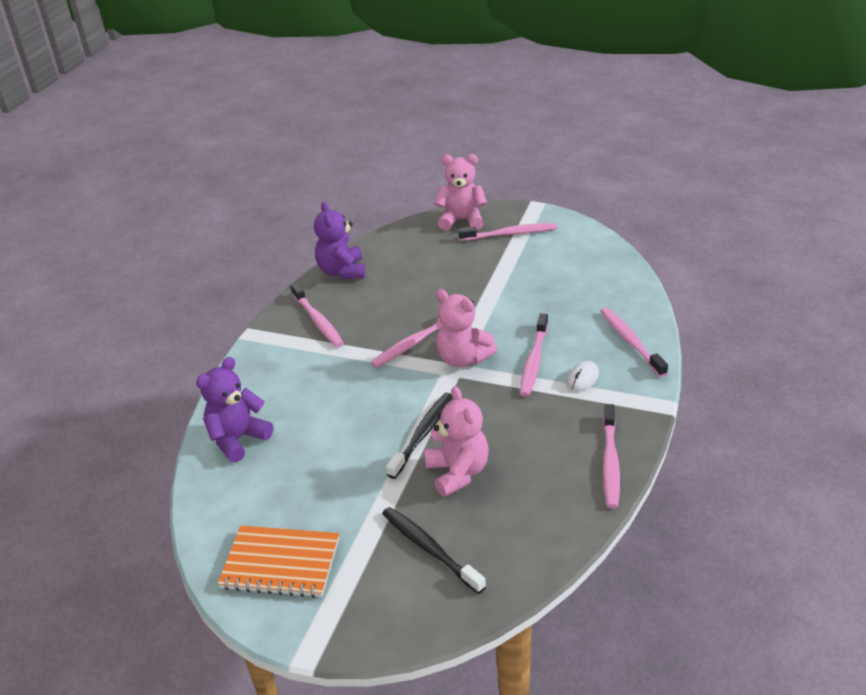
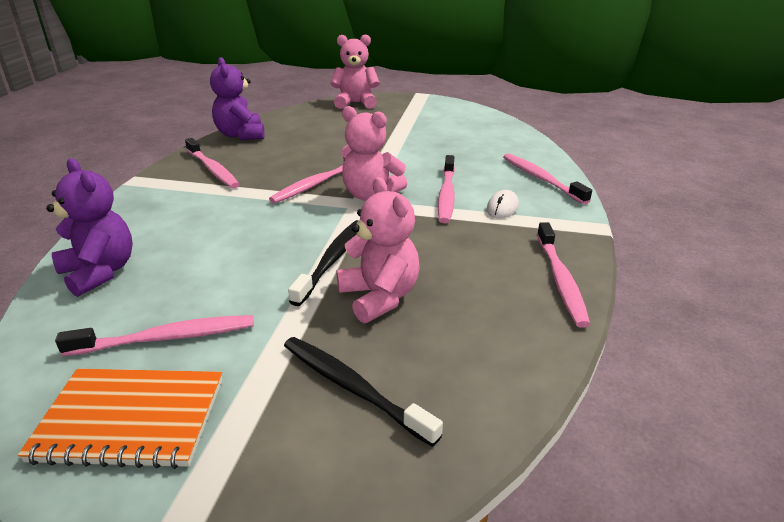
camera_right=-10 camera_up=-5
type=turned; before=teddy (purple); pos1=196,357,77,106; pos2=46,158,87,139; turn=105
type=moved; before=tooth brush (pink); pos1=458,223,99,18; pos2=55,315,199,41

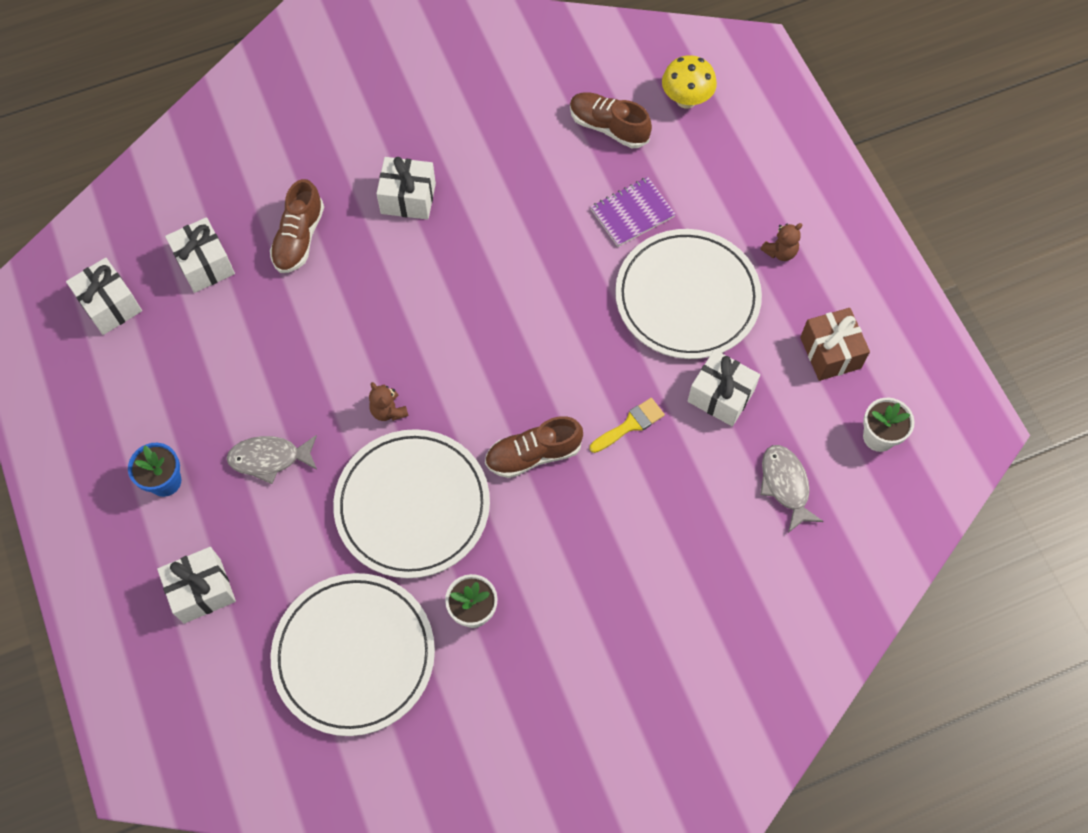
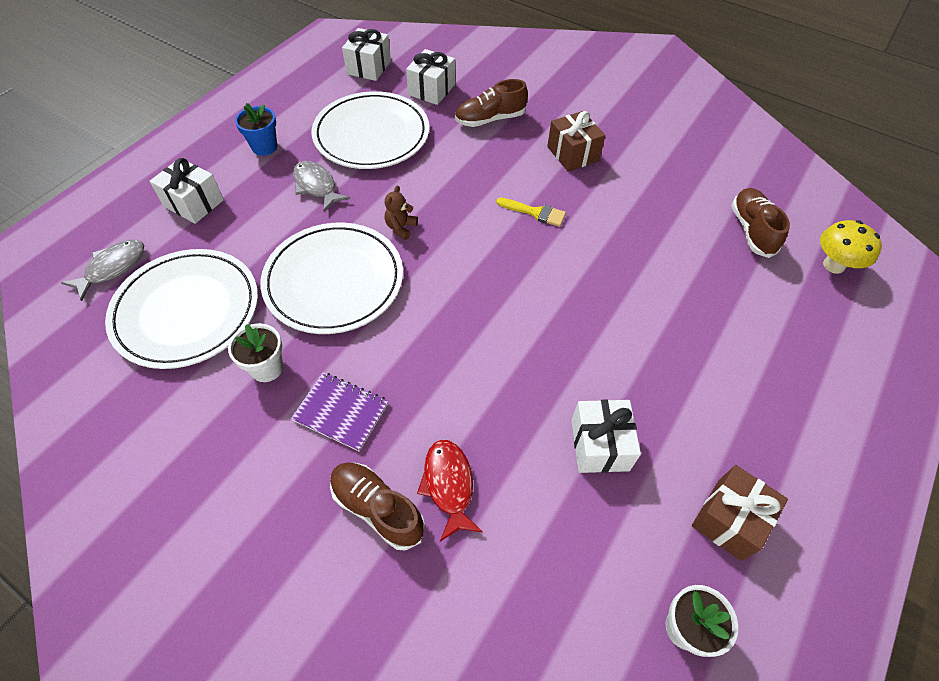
camera_right=55 camera_up=-10
type=recoloured; before=gift (pure white); after=gift (russet); pos1=376,157,60,63; pos2=547,111,58,61
type=moved; before=sneaker (russet); pos1=485,416,98,62; pos2=330,462,95,88
type=moved; before=brush (golden); pos1=590,398,75,55; pos2=496,198,70,29
type=moved; before=exercise book (purple); pos1=591,177,85,70; pos2=291,372,98,79
type=moved; before=flat dish (pure white); pos1=615,229,147,130; pos2=312,91,117,78
type=removed; before=teddy (russet); pos1=760,223,43,38
type=moved; before=fish (gray); pos1=760,445,64,88; pos2=61,240,83,61
type=added; after=fish (scarlet); pos2=417,440,66,102

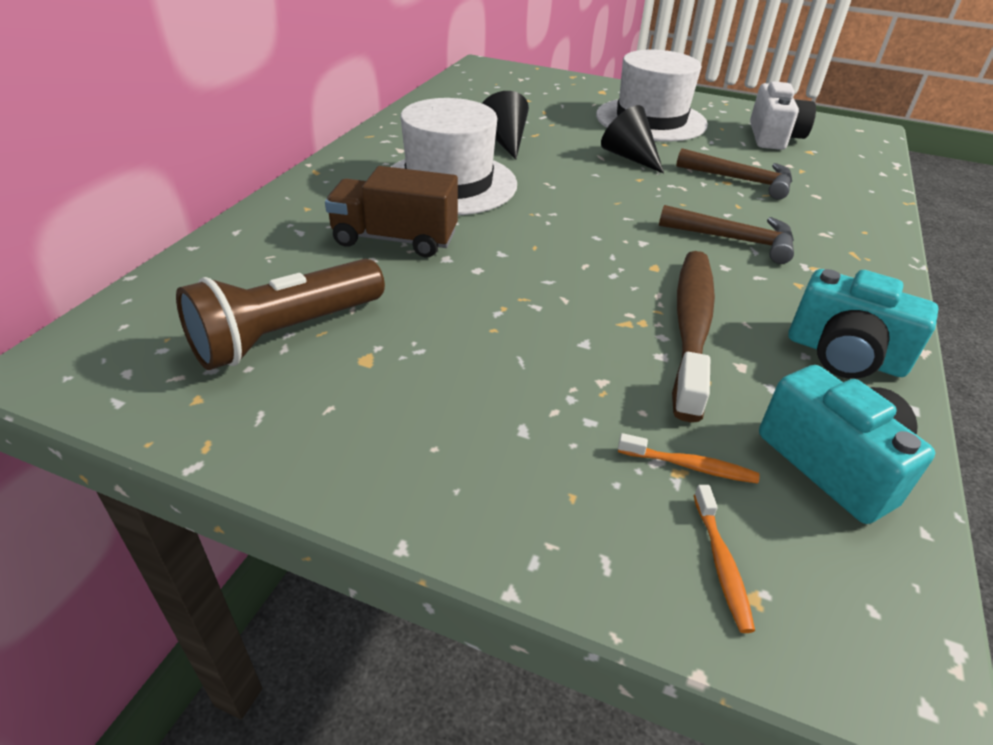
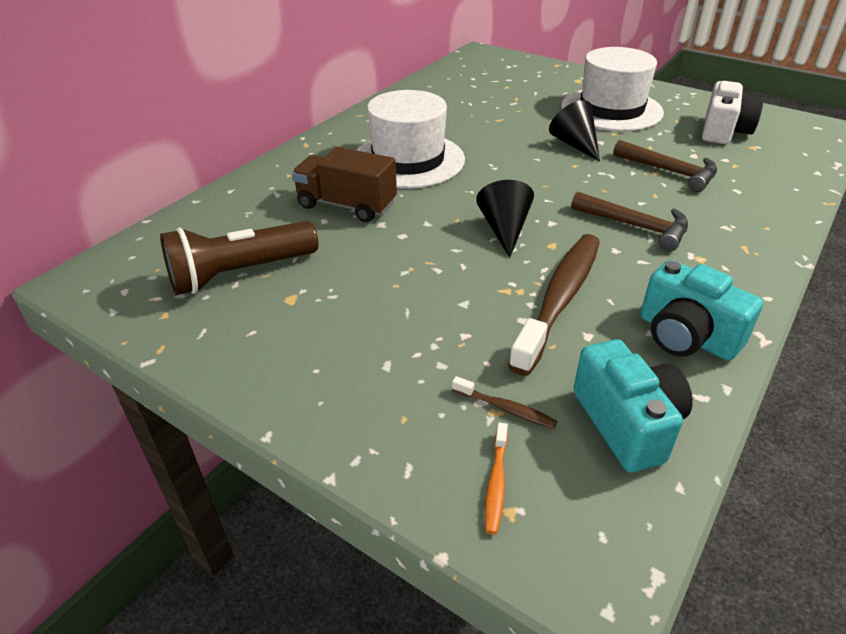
camera_right=15 camera_up=0
type=moved; before=solid cone (ebony); pos1=482,91,47,69; pos2=476,180,58,78
type=recoloured; before=tooth brush (orange); after=tooth brush (russet); pos1=618,433,142,51; pos2=452,376,105,53

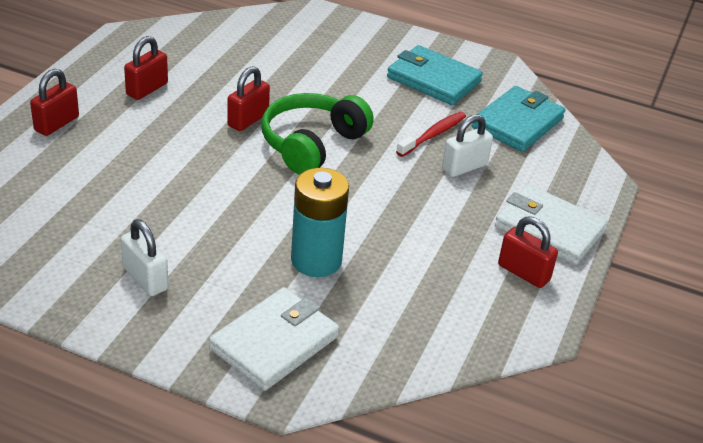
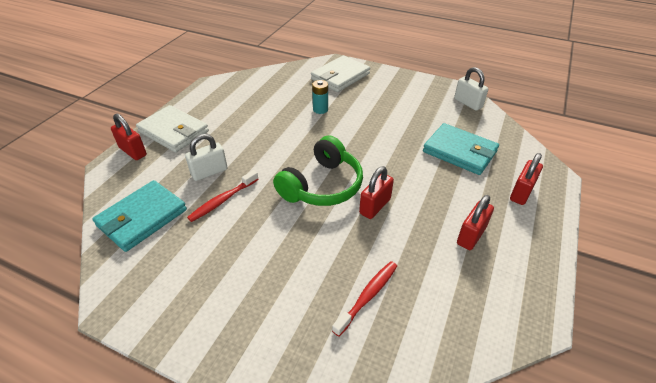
camera_right=-175 camera_up=5
type=moved; before=lock (pure white); pos1=121,219,47,77; pos2=454,67,34,44
type=resized; before=battery (aqua); pos1=291,168,58,109; pos2=312,80,16,34; scale=0.54
type=moved; before=wallet (aqua); pos1=387,45,96,60; pos2=423,123,76,52
type=moved; before=lock (scarlet); pos1=498,216,60,72; pos2=111,113,36,47
type=added; after=tooth brush (scarlet); pos2=332,261,65,76

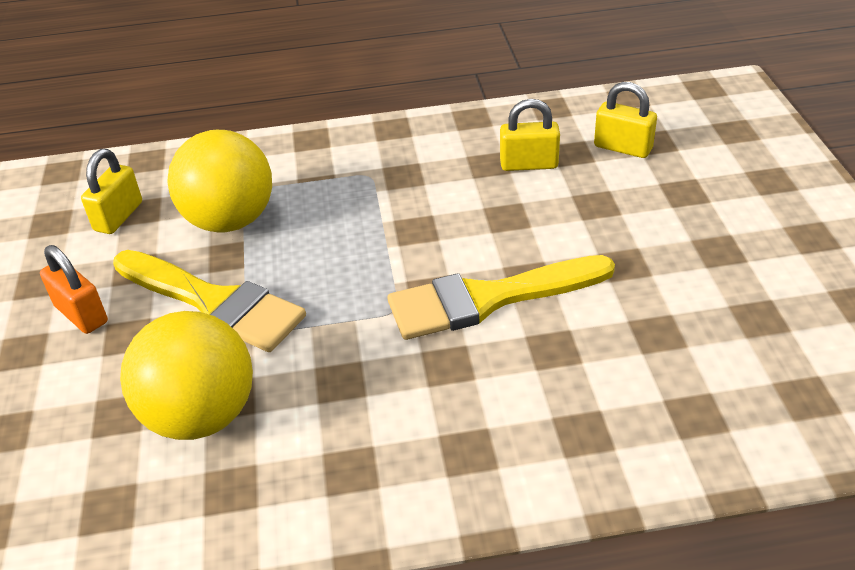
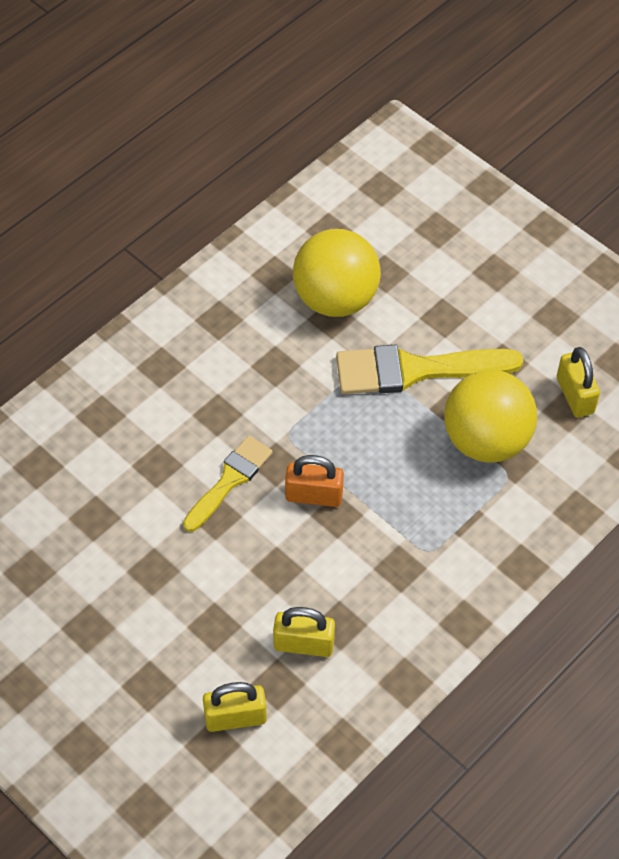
camera_right=140 camera_up=15
type=moved; before=lock (orange); pos1=40,245,68,89; pos2=285,455,59,52
type=resized; before=brush (golden); pos1=387,255,228,85; pos2=183,436,90,96; scale=0.63
type=turned; before=lock (golden); pos1=500,99,60,72; pos2=273,607,62,50; turn=45

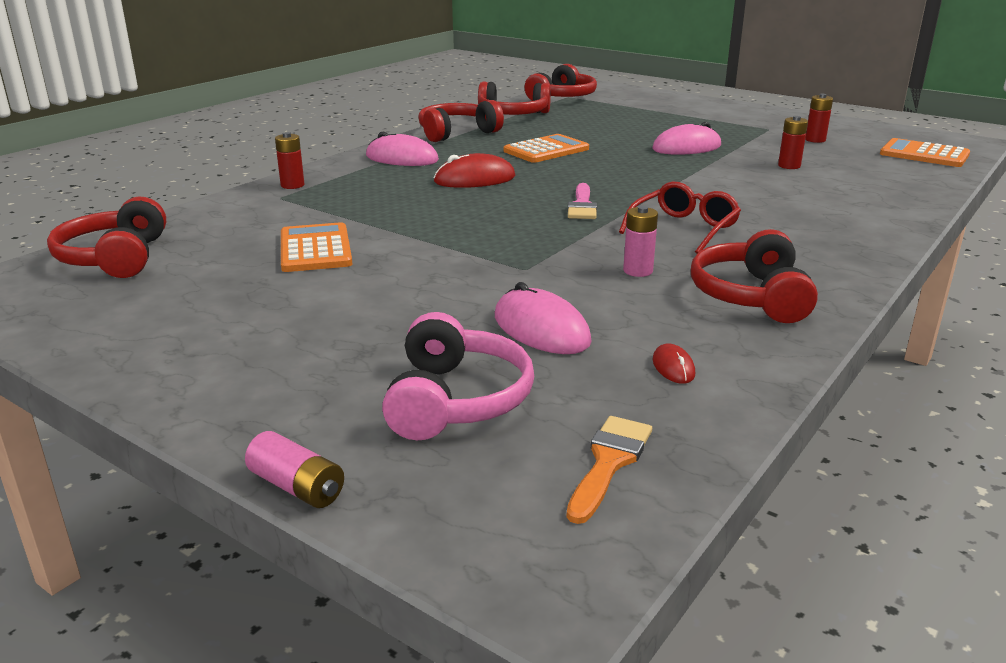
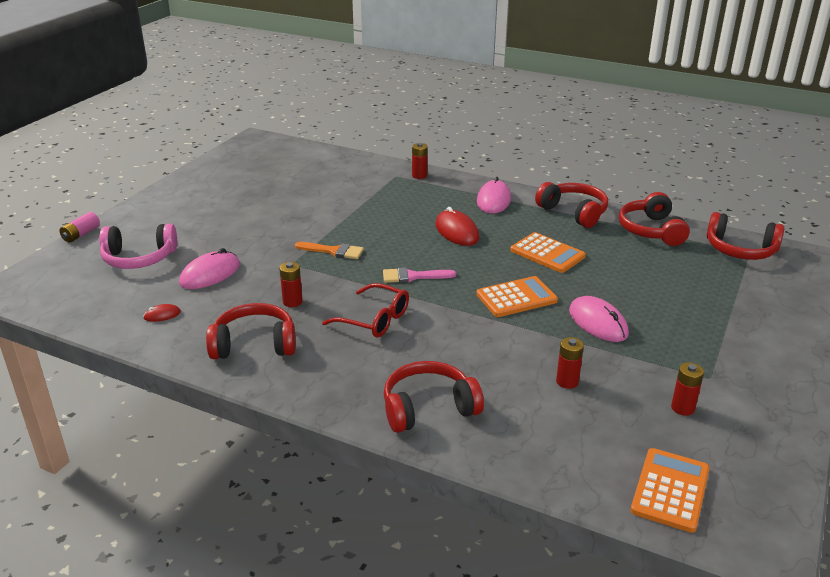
camera_right=80 camera_up=5
type=moved; before=over-ear headphones (scarlet); pos1=47,197,119,81; pos2=384,361,100,72
type=moved; before=calculator (orange); pos1=281,222,71,50; pos2=476,276,82,41
type=moved; before=brush (orange); pos1=566,416,86,108; pos2=295,242,69,17
type=recoloured; before=battery (pink); after=battery (scarlet); pos1=623,206,35,71; pos2=279,262,24,45

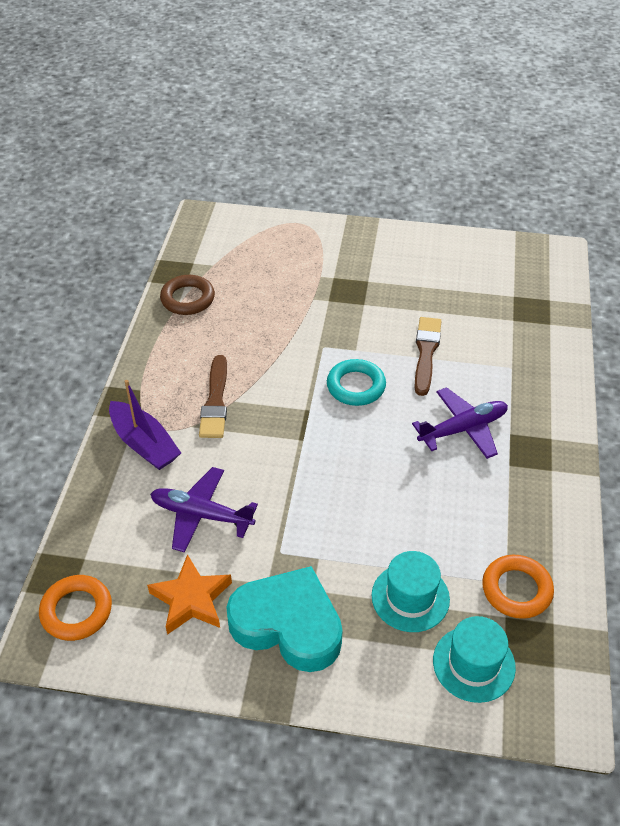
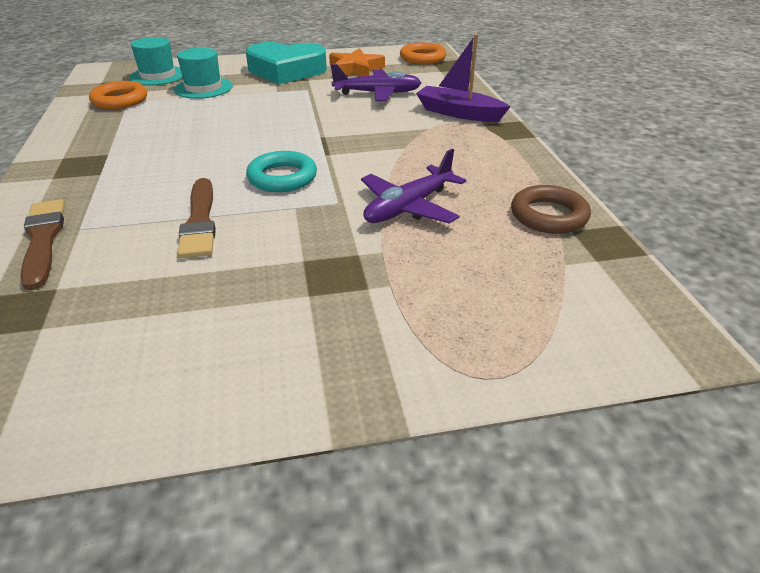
camera_right=160 camera_up=-10
type=moved; before=brush (russet); pos1=199,355,28,83; pos2=20,199,45,91
type=moved; before=plane (purple); pos1=412,387,96,72; pos2=361,149,105,75

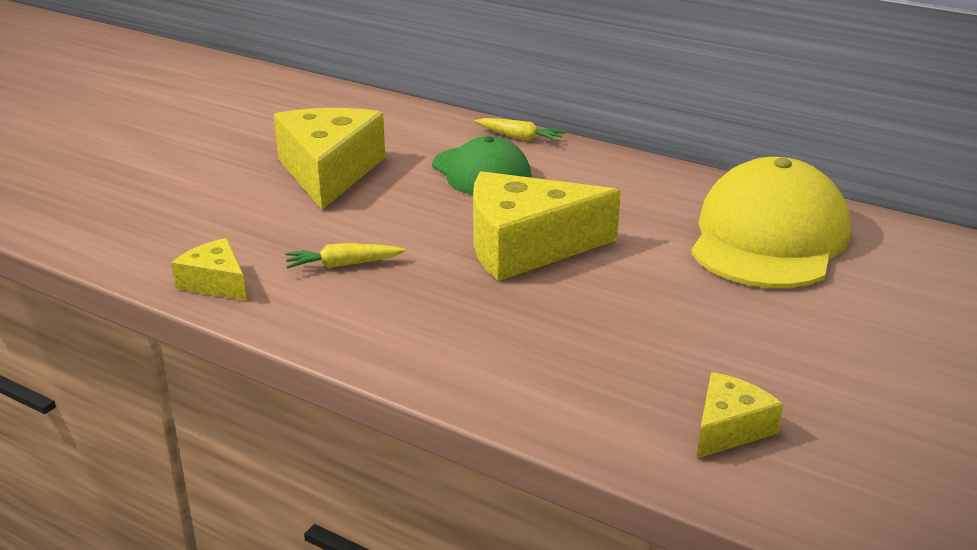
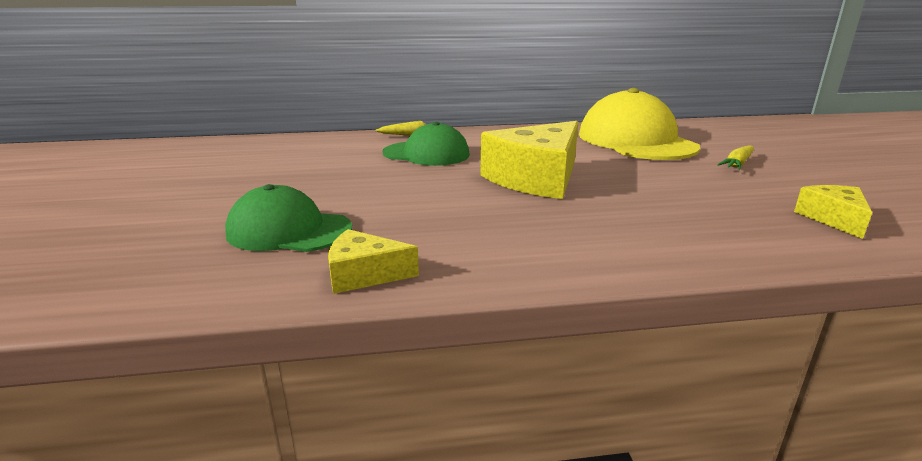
camera_right=-40 camera_up=-5
type=removed; before=piece of cheese (golden); pos1=274,108,111,102
type=moved; before=toy carrot (golden); pos1=285,243,121,26; pos2=717,145,37,25
type=added; after=peaked cap (leaf-green); pos2=225,184,127,68

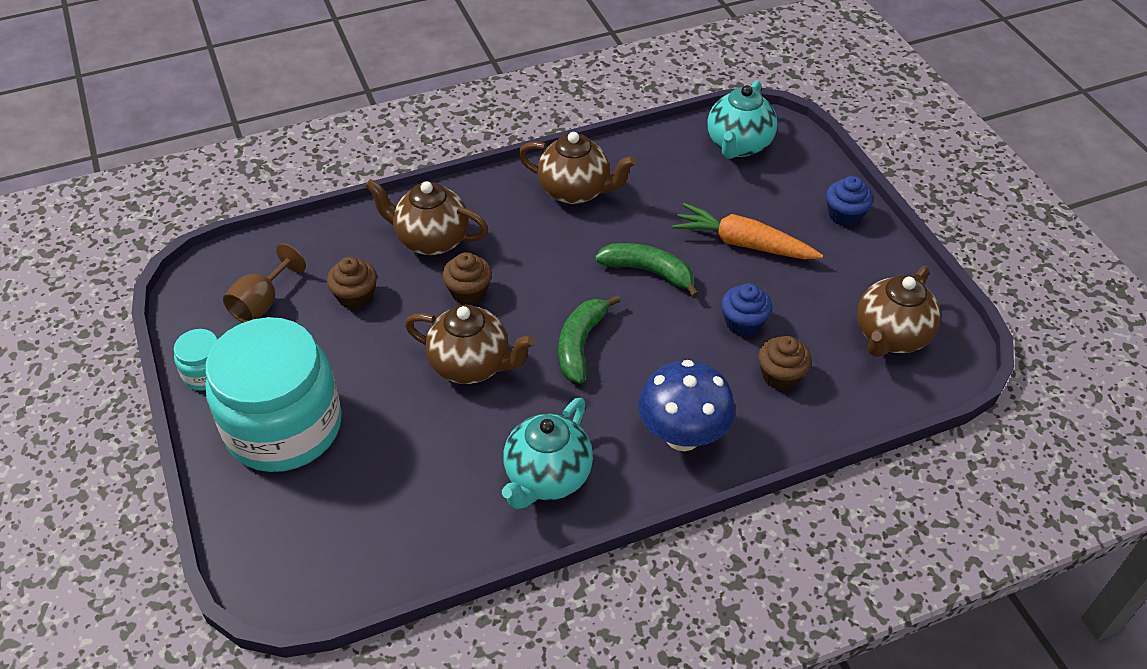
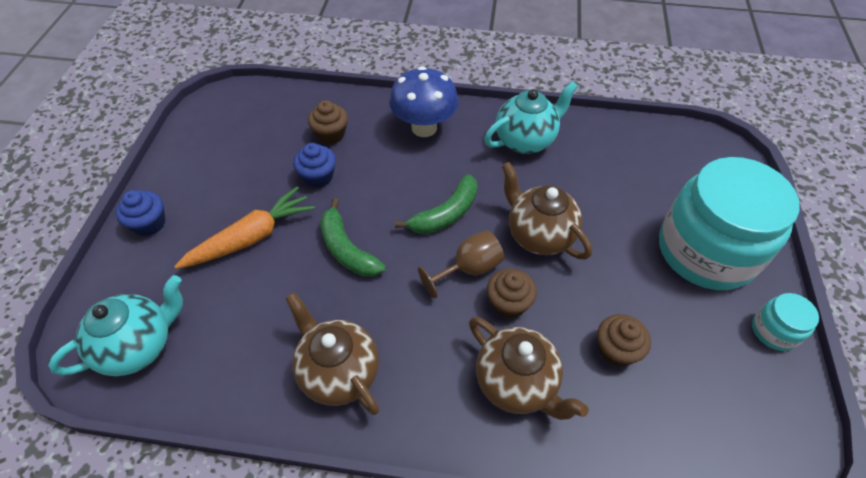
camera_right=-150 camera_up=5
type=moved; before=goblet (russet); pos1=223,243,83,80; pos2=418,230,86,68
type=turned; before=toy carrot (orange); pos1=672,203,151,57; pos2=174,186,141,83; turn=-90
type=removed; before=tea pot (russet); pos1=857,266,84,91

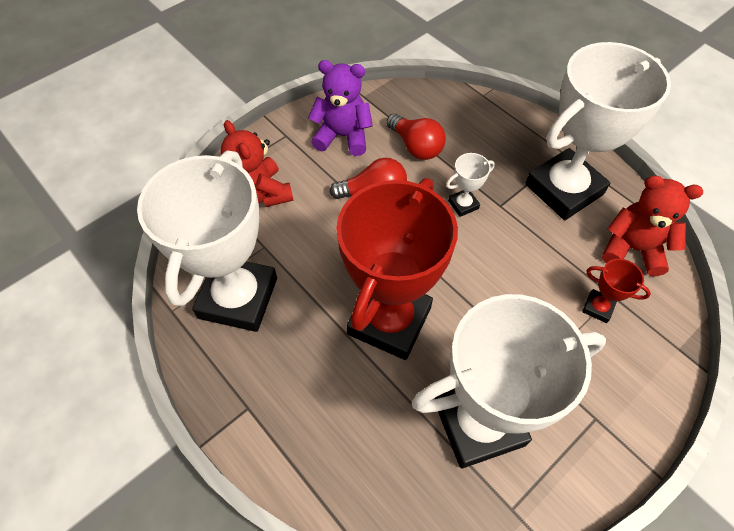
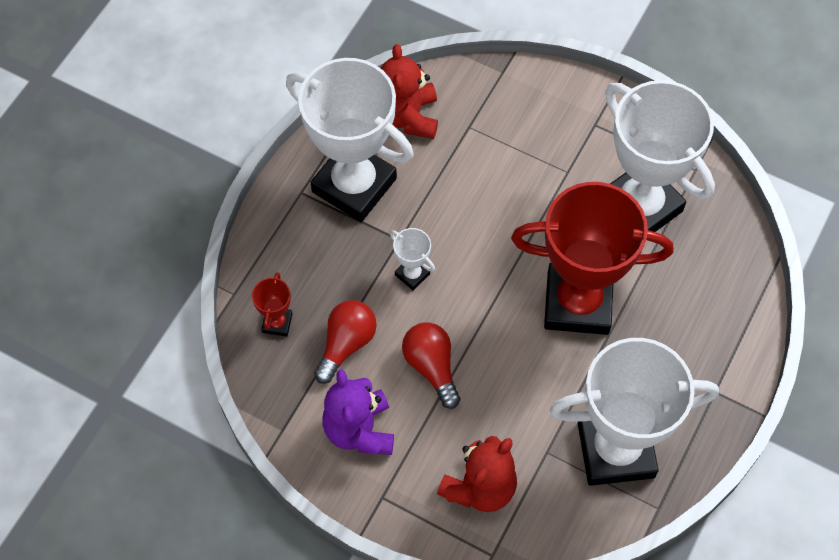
camera_right=-110 camera_up=5
type=moved; before=prize cup (scarlet); pos1=582,259,69,64; pos2=252,272,41,65

